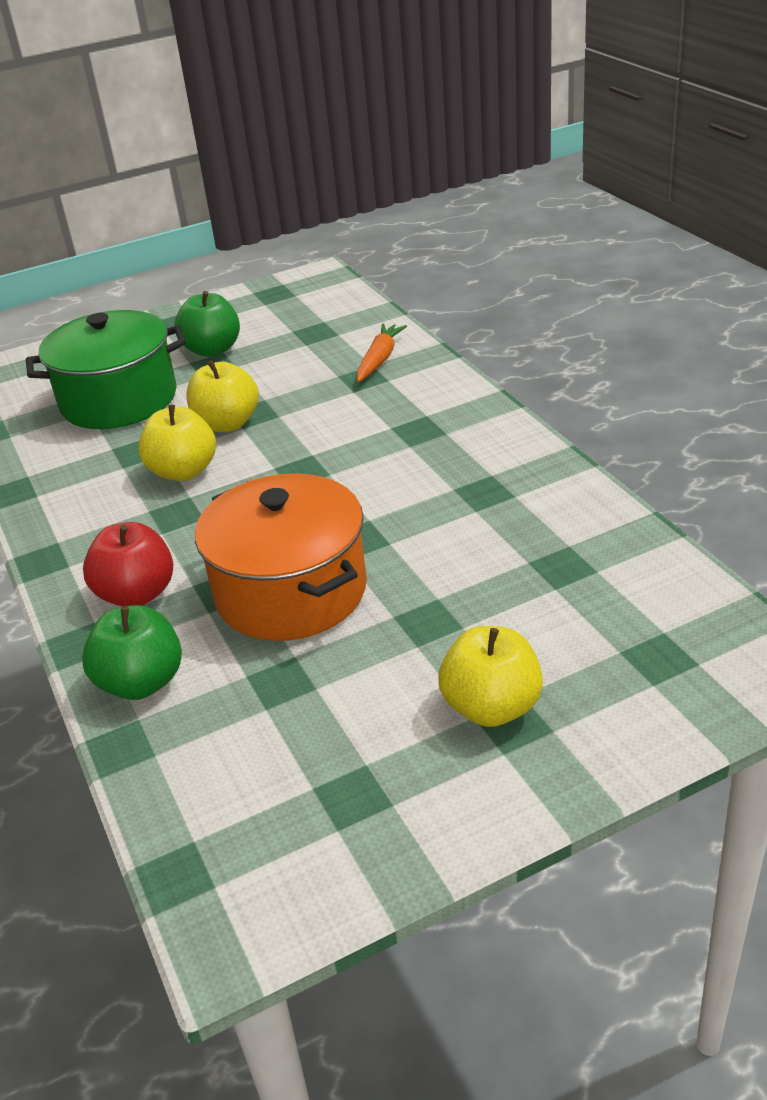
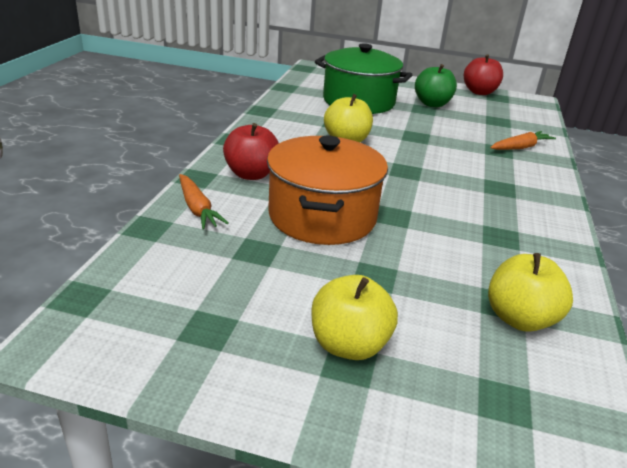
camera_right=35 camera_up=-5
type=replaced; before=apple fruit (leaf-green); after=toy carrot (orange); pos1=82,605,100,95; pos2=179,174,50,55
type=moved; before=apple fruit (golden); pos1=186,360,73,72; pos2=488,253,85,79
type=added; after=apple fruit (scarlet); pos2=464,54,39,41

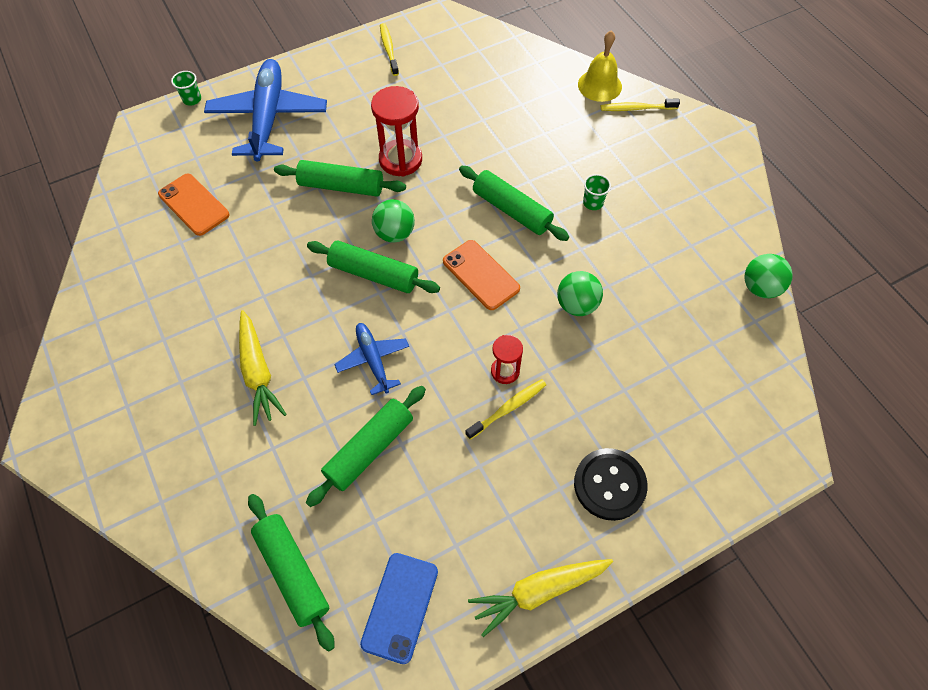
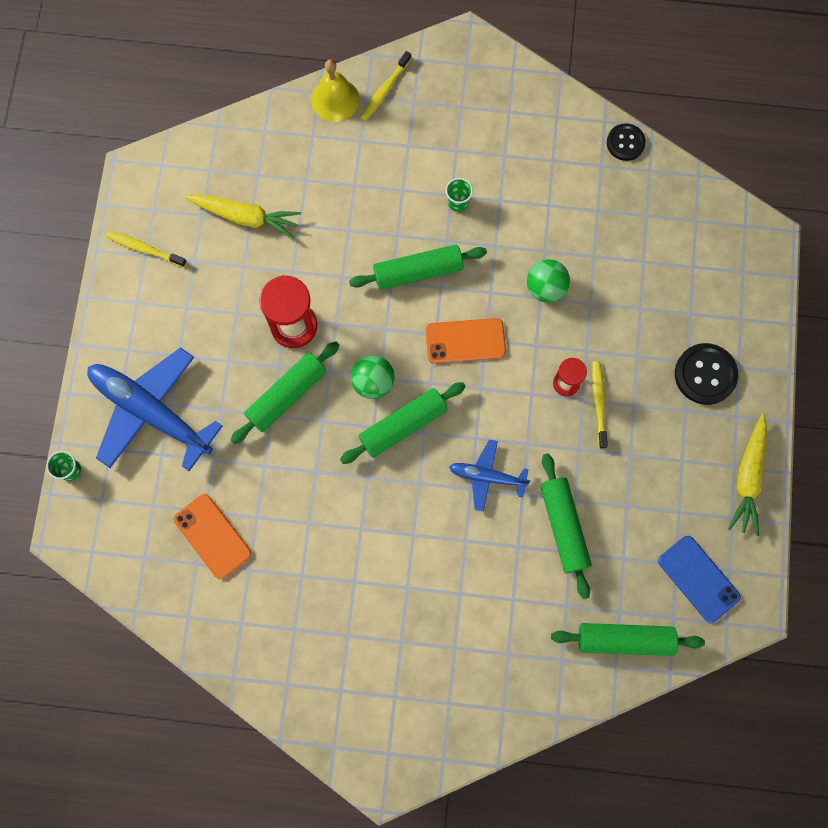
camera_right=-55 camera_up=15
type=turned; before=mobile phone (orange); pos1=158,174,72,62; pos2=173,494,79,85; turn=60
type=moved; before=toy carrot (golden); pos1=239,310,48,116; pos2=185,194,116,45
type=replaced; before=sphere (leaf-green); after=sewing button (ebony); pos1=744,254,49,44; pos2=607,124,39,37

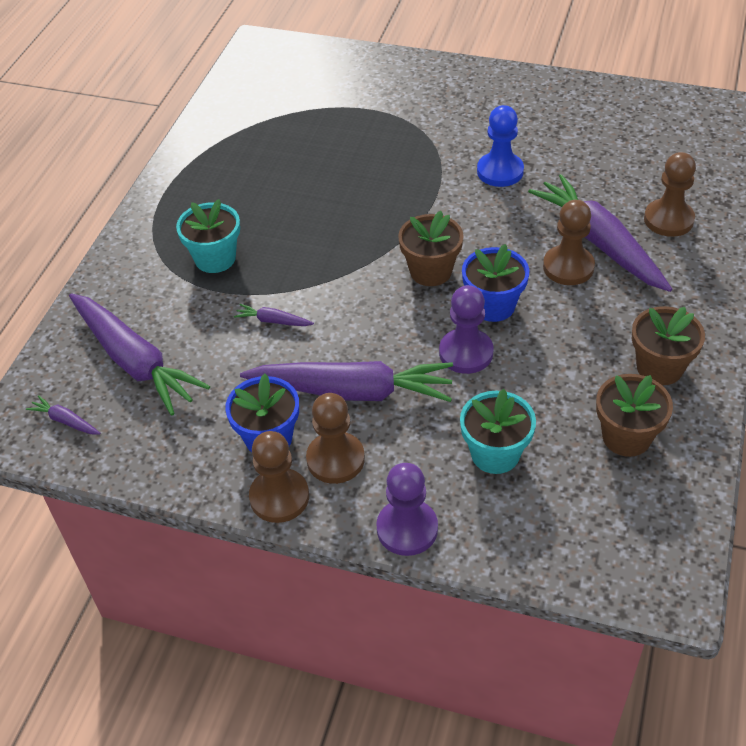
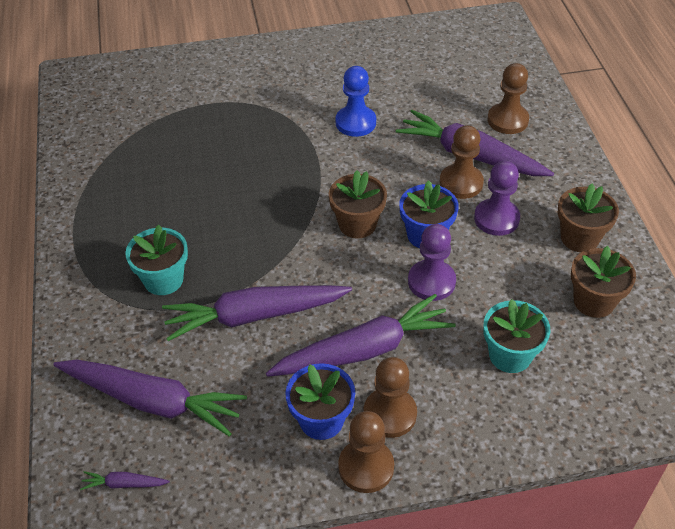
camera_right=-30 camera_up=0
type=resized; before=toy carrot (purple); pos1=234,304,80,22; pos2=162,285,190,56; scale=2.45
type=moved; before=pawn (purple); pos1=376,463,62,93; pos2=474,161,46,75

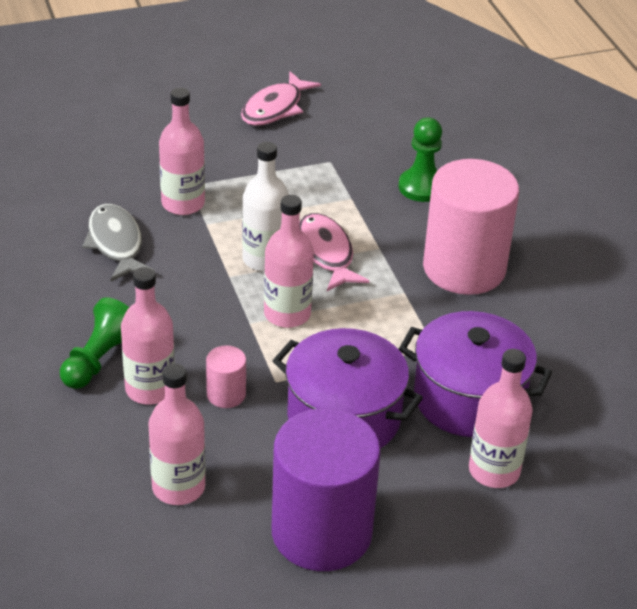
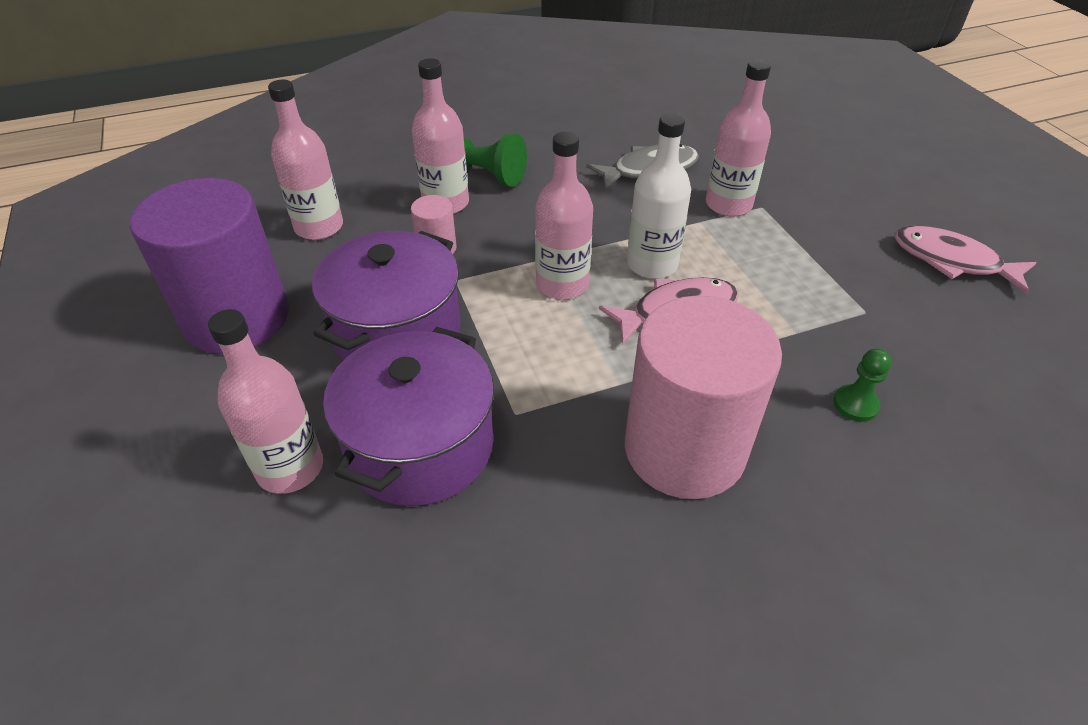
camera_right=90 camera_up=5
type=resized; before=pawn (leaf-green); pos1=398,117,44,85; pos2=833,349,58,73; scale=0.63

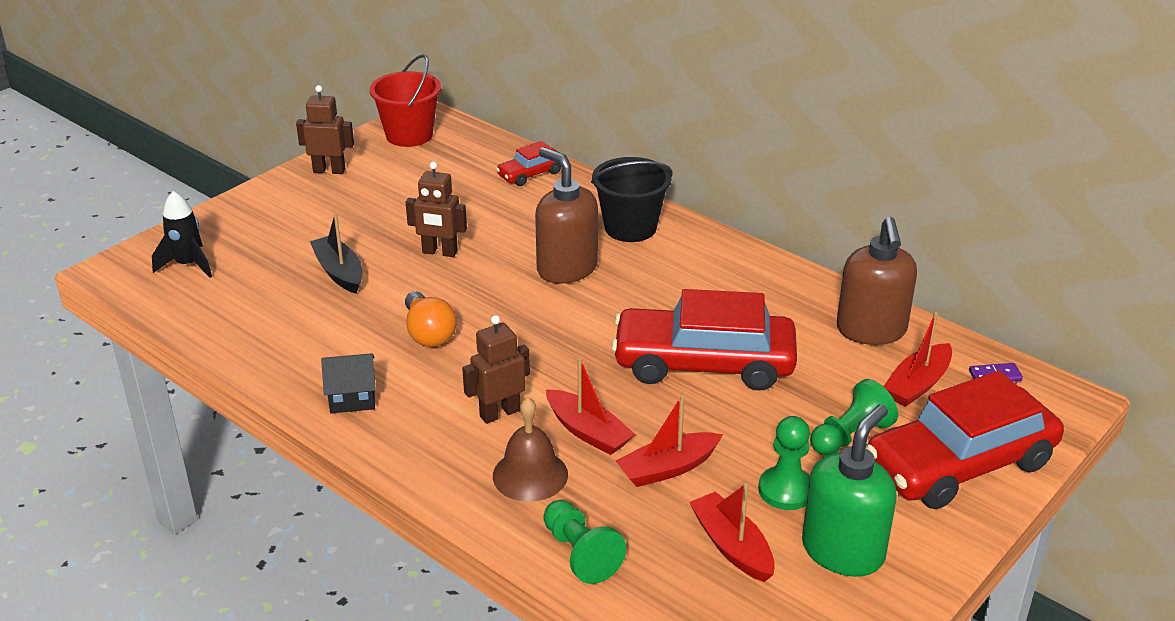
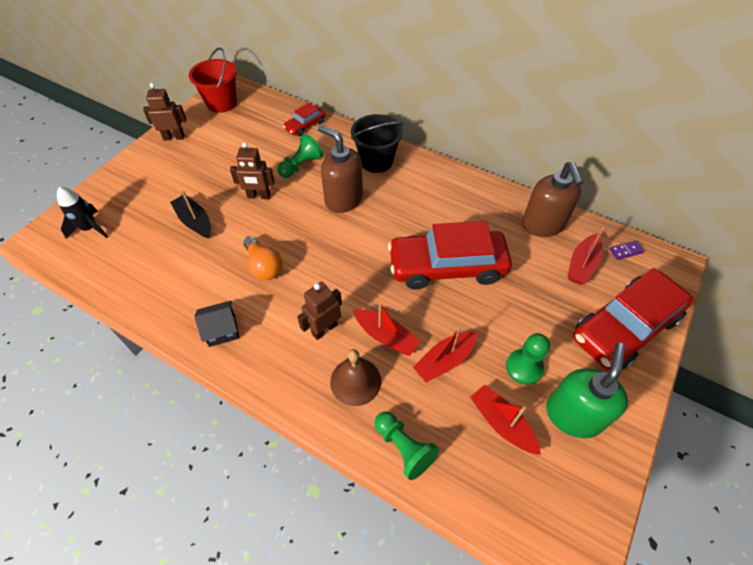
camera_right=-10 camera_up=20
type=moved; before=pawn (leaf-green); pos1=810,379,88,76; pos2=277,134,46,44

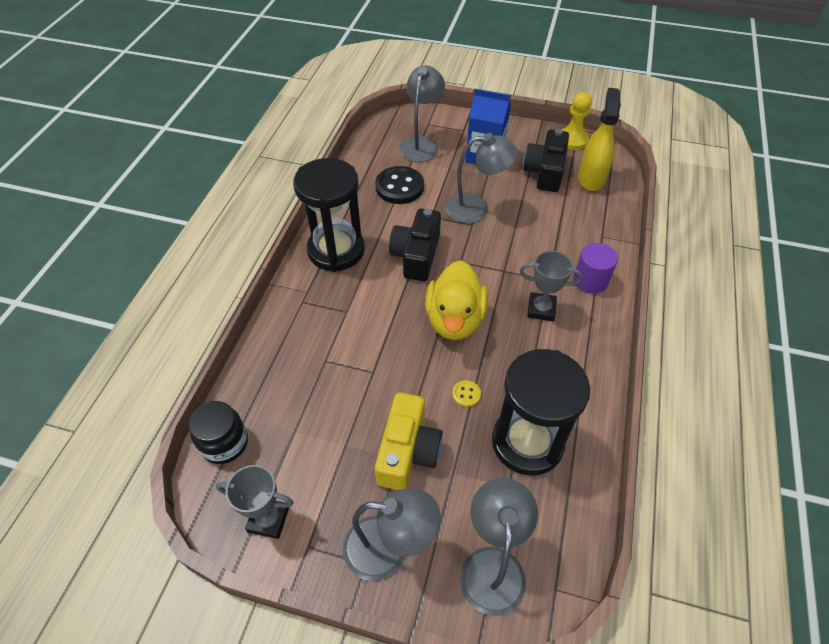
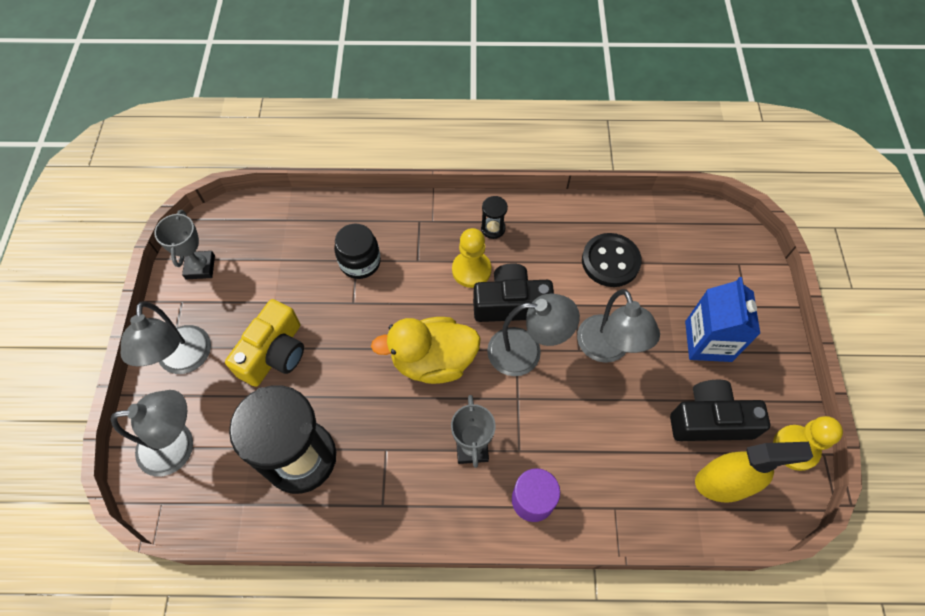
camera_right=75 camera_up=10
type=moved; before=preserve jar (ebony); pos1=189,401,59,63; pos2=334,224,47,55
type=resized; before=hourglass (ebony); pos1=293,158,72,114; pos2=481,196,27,43; scale=0.4
type=turned; before=camera (golden); pos1=375,392,68,98; pos2=225,299,79,88; turn=-60
type=moved; before=desk lamp (gray); pos1=399,65,46,97; pos2=487,293,93,83
type=removed; before=sewing button (golden); pos1=452,380,29,27
type=added; after=pawn (golden); pos2=452,228,39,60

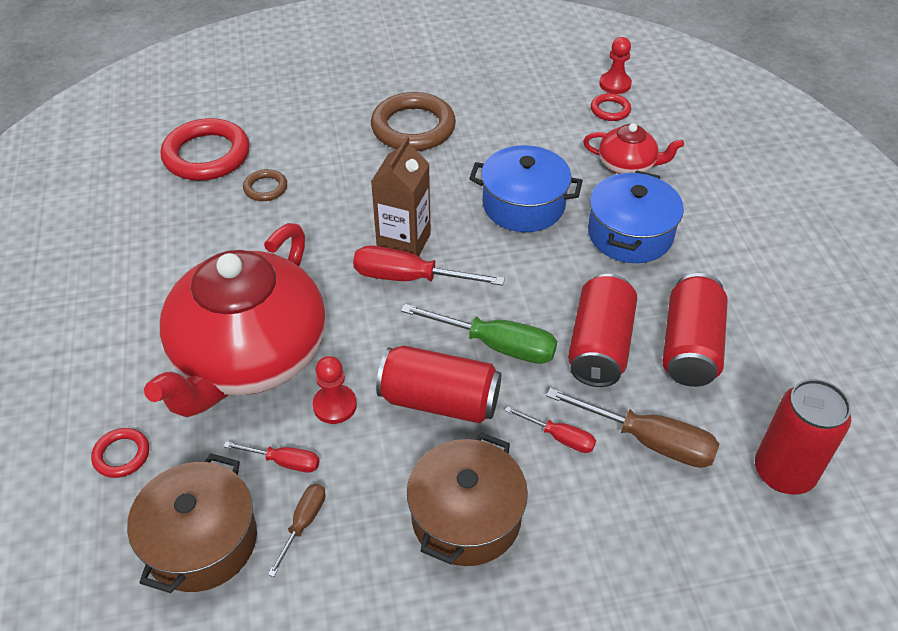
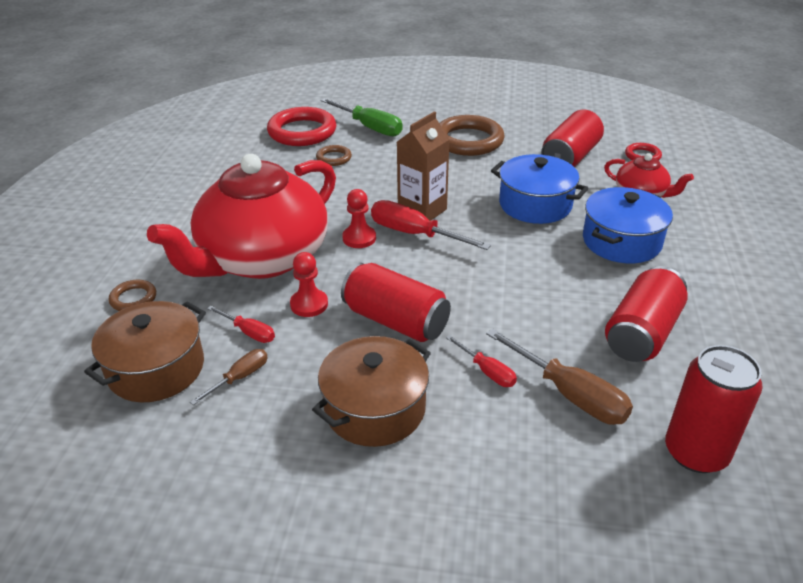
camera_right=20 camera_up=-10
type=recoloured; before=torus (scarlet); after=torus (russet); pos1=91,428,58,50; pos2=109,280,47,31
type=moved; before=screwdriver (leaf-green); pos1=401,304,156,60; pos2=320,98,83,38
type=moved; before=can (scarlet); pos1=568,274,69,113; pos2=541,110,63,57
type=moved; before=pawn (scarlet); pos1=599,37,33,57; pos2=342,189,34,59

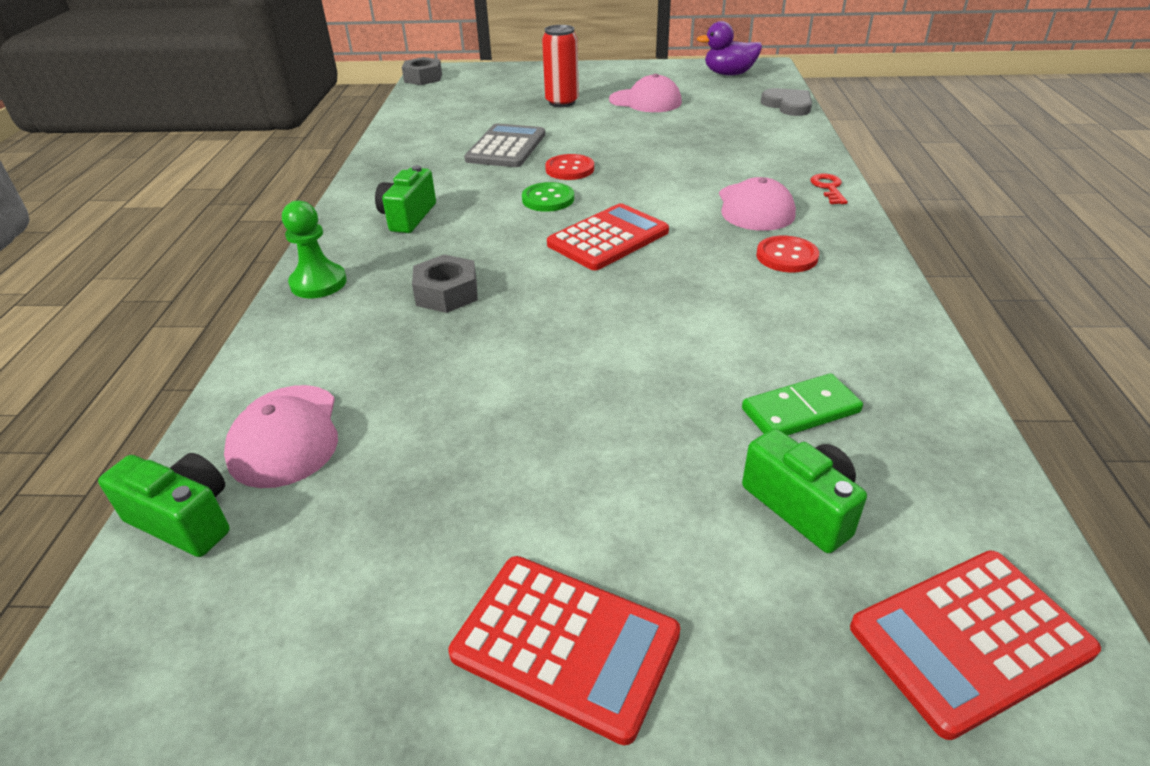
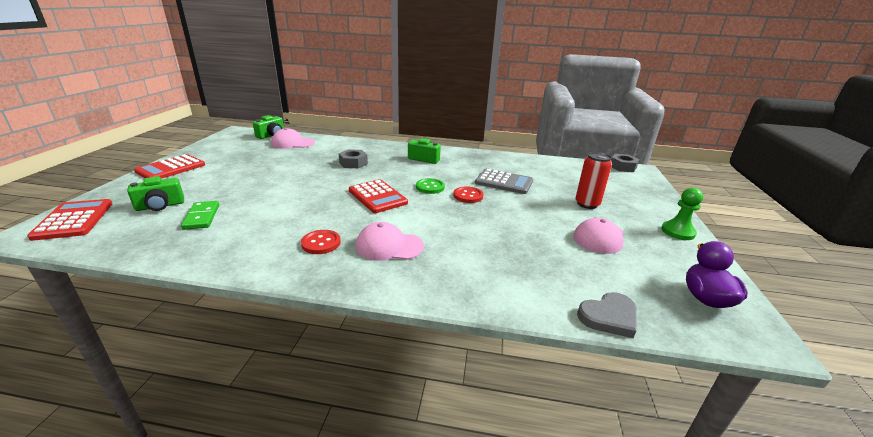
camera_right=95 camera_up=-10
type=moved; before=pawn (leaf-green); pos1=282,200,65,98; pos2=661,188,42,52
type=removed; before=door key (scarlet); pos1=810,174,38,30

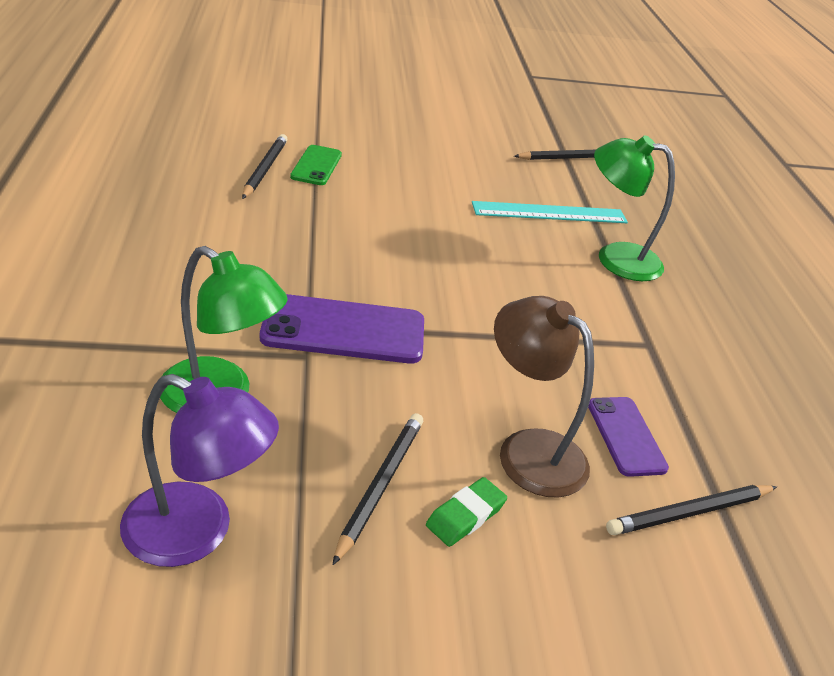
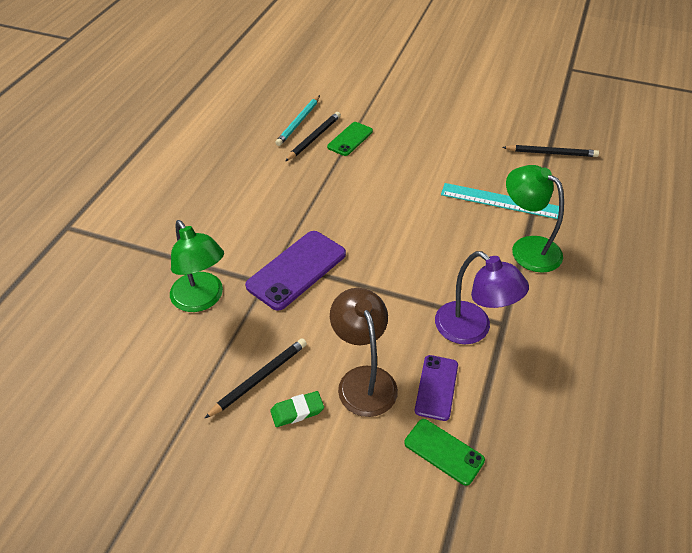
camera_right=30 camera_up=10
type=moved; before=desk lamp (purple); pos1=120,374,159,193; pos2=435,251,94,93
type=turned; before=mobile phone (purple); pos1=260,294,164,69; pos2=245,231,101,80; turn=-75
type=replaced; before=wooden pencil (ebony); after=mobile phone (leaf-green); pos1=606,485,171,50; pos2=404,419,81,67
type=added; after=wooden pencil (aqua); pos2=275,95,45,51

